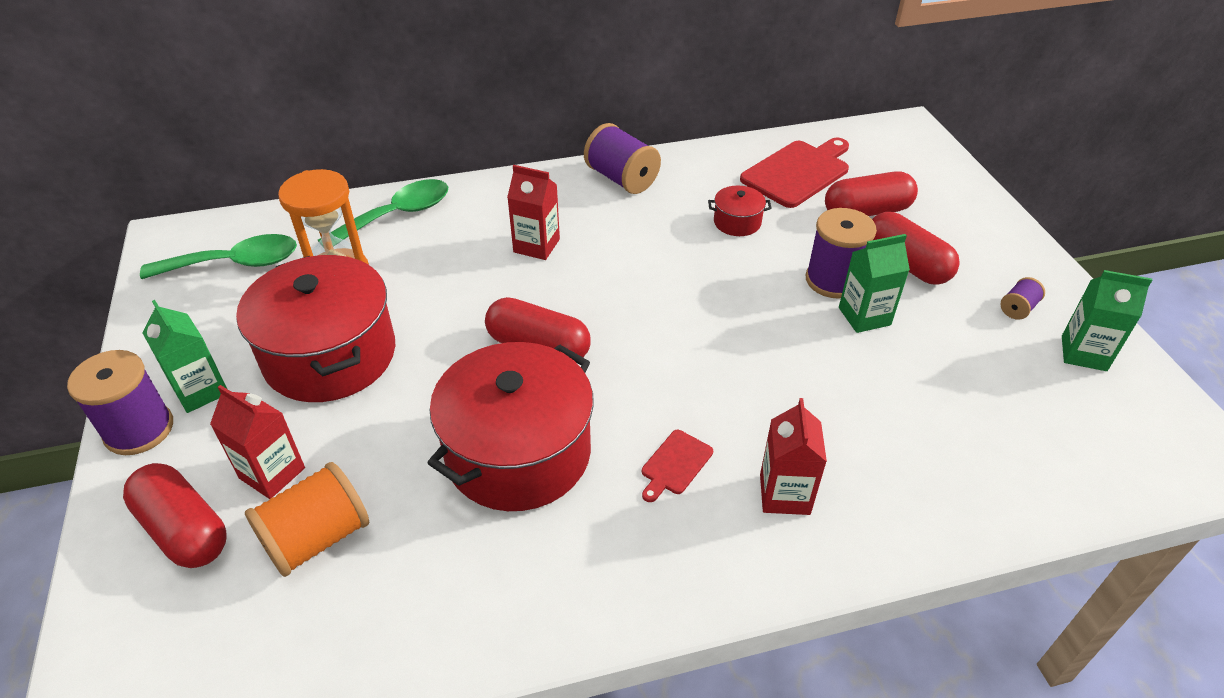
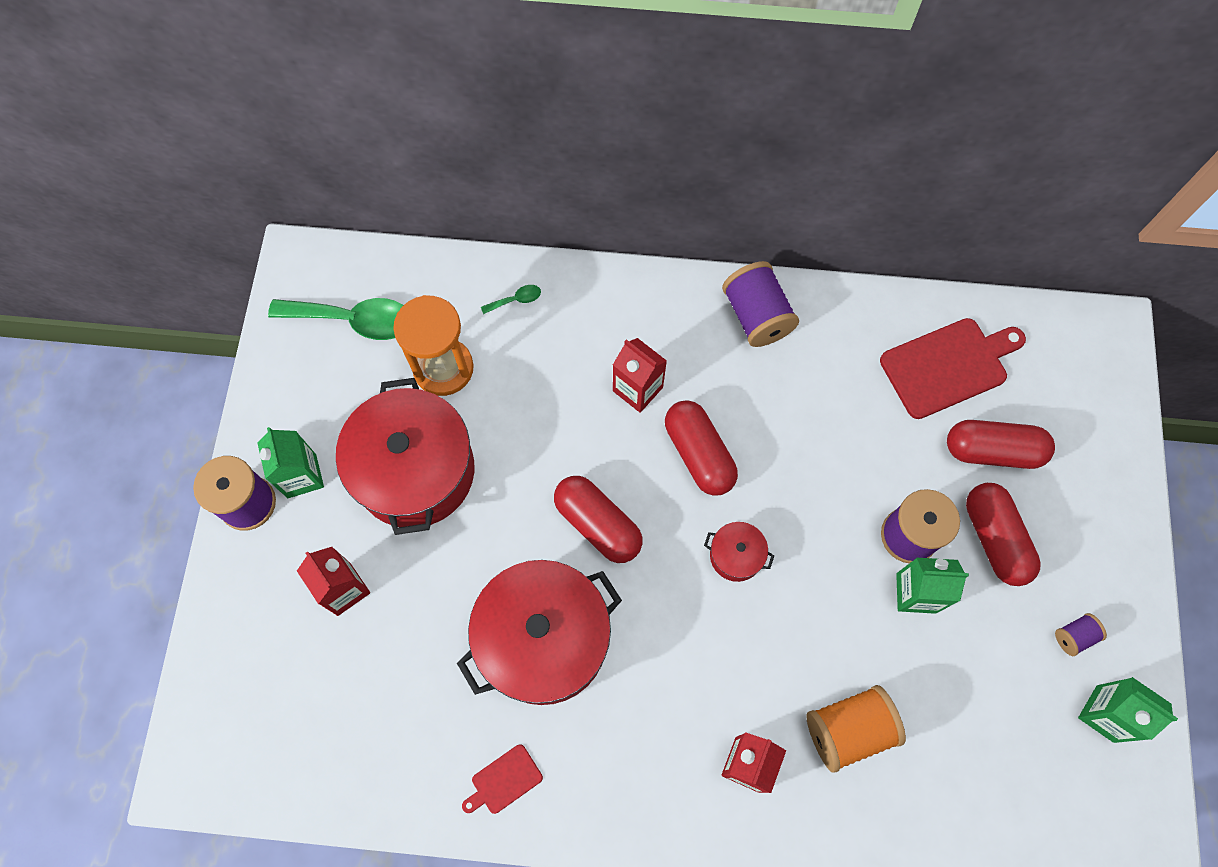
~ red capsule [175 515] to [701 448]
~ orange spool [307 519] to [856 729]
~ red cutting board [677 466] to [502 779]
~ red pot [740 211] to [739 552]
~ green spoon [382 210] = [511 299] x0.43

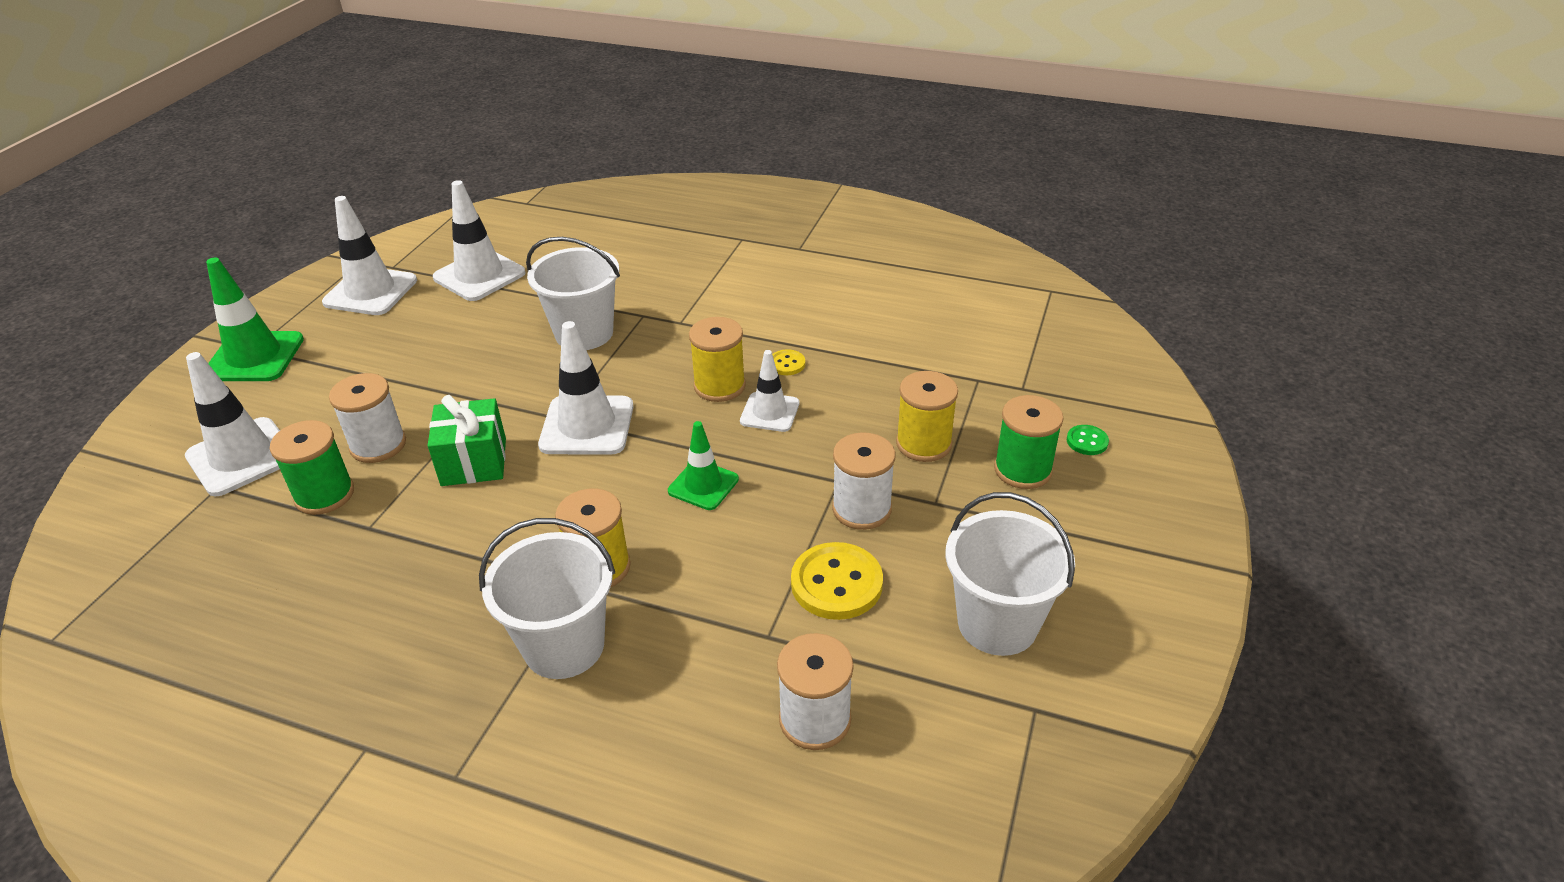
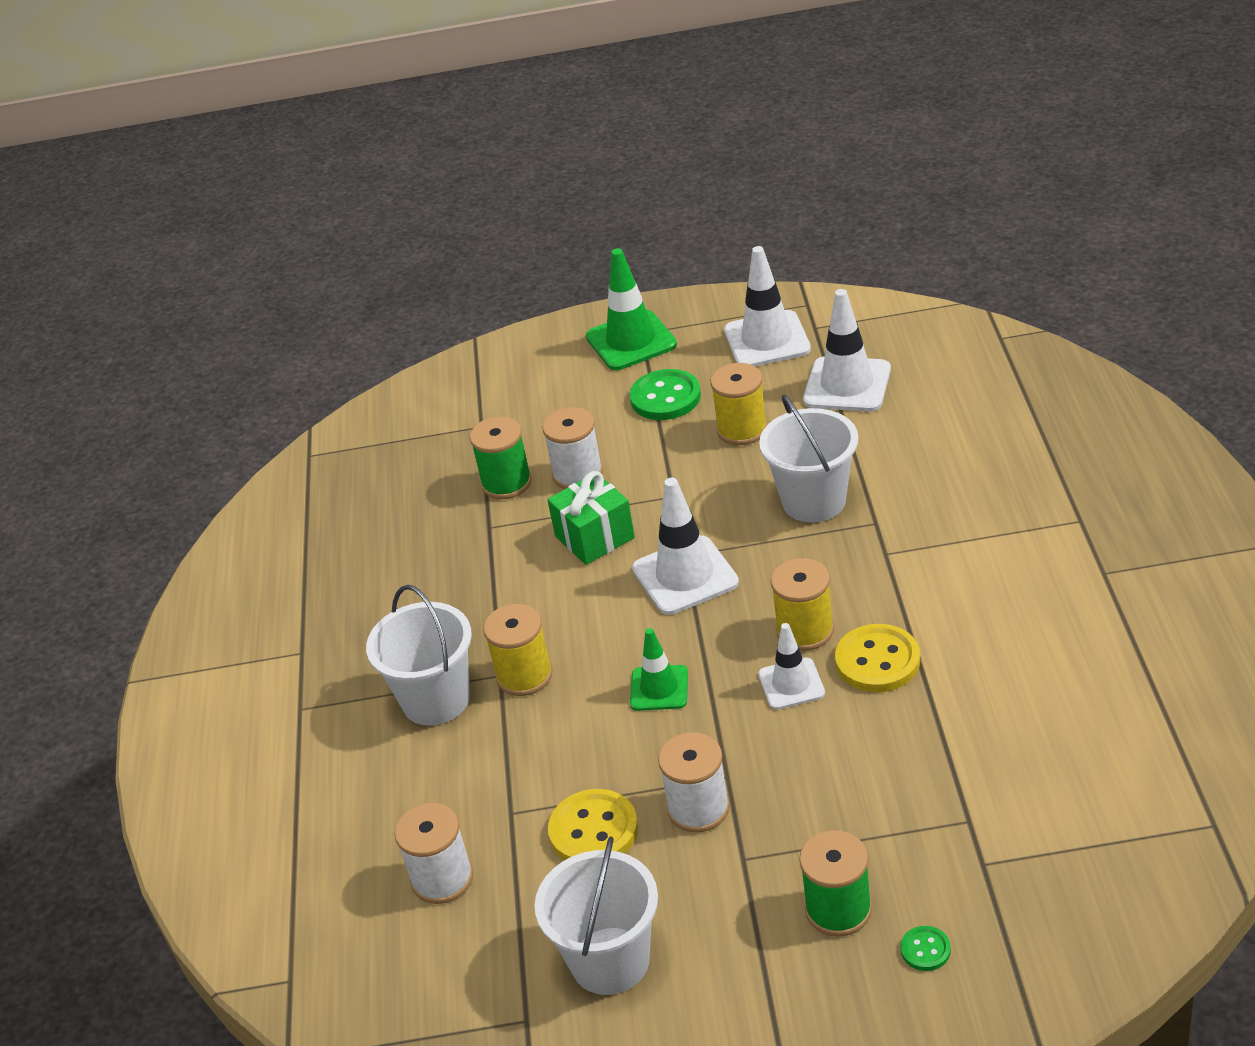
- white traffic cone [232 424]
+ green button [665 394]
~ yellow spool [927 416] to [739 404]
~ yellow button [788 362] = [877 658] x1.97

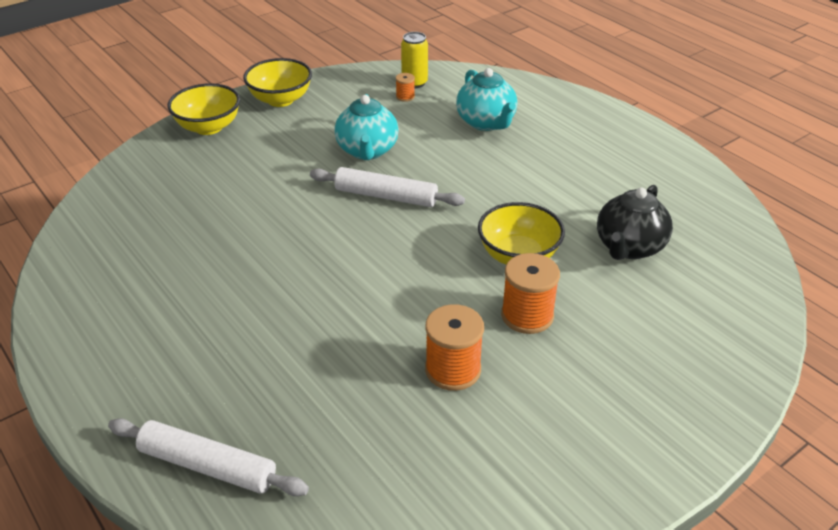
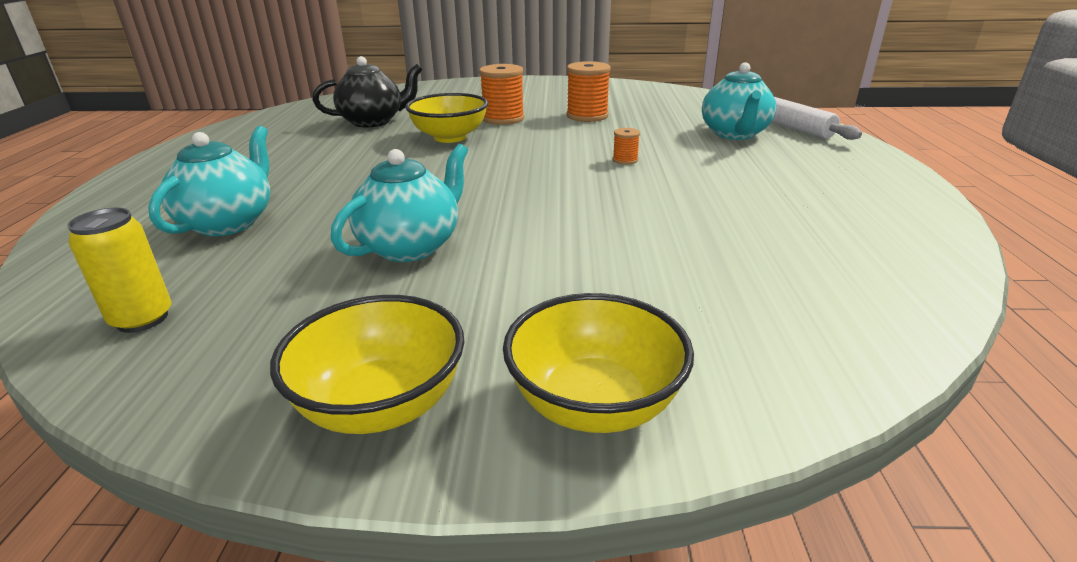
- white rolling pin [387 187]
+ turquoise teapot [739 101]
~ orange spool [405 87] to [626 146]

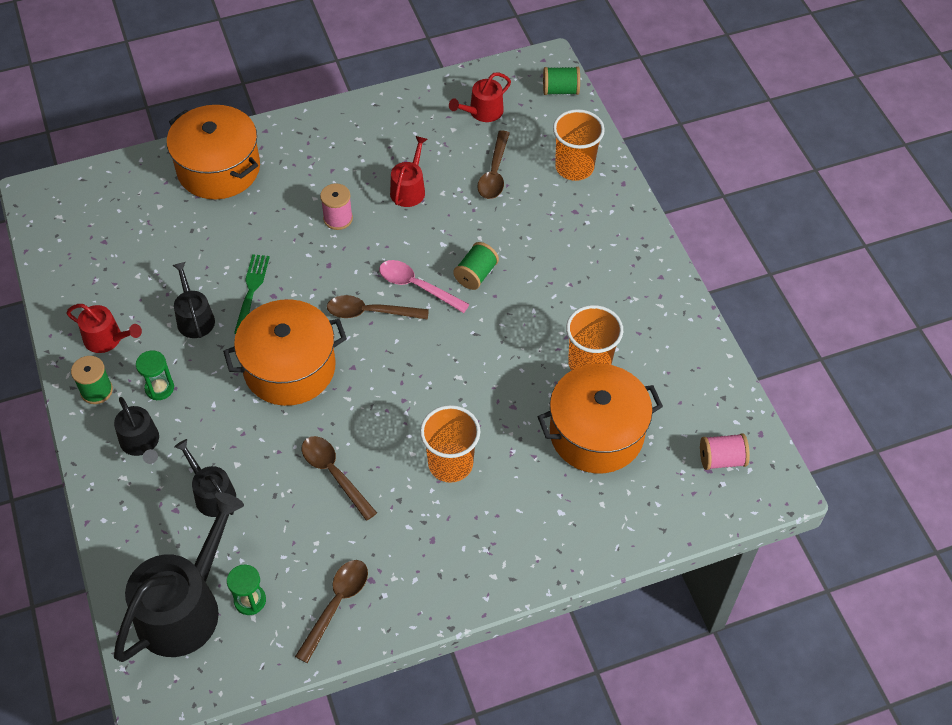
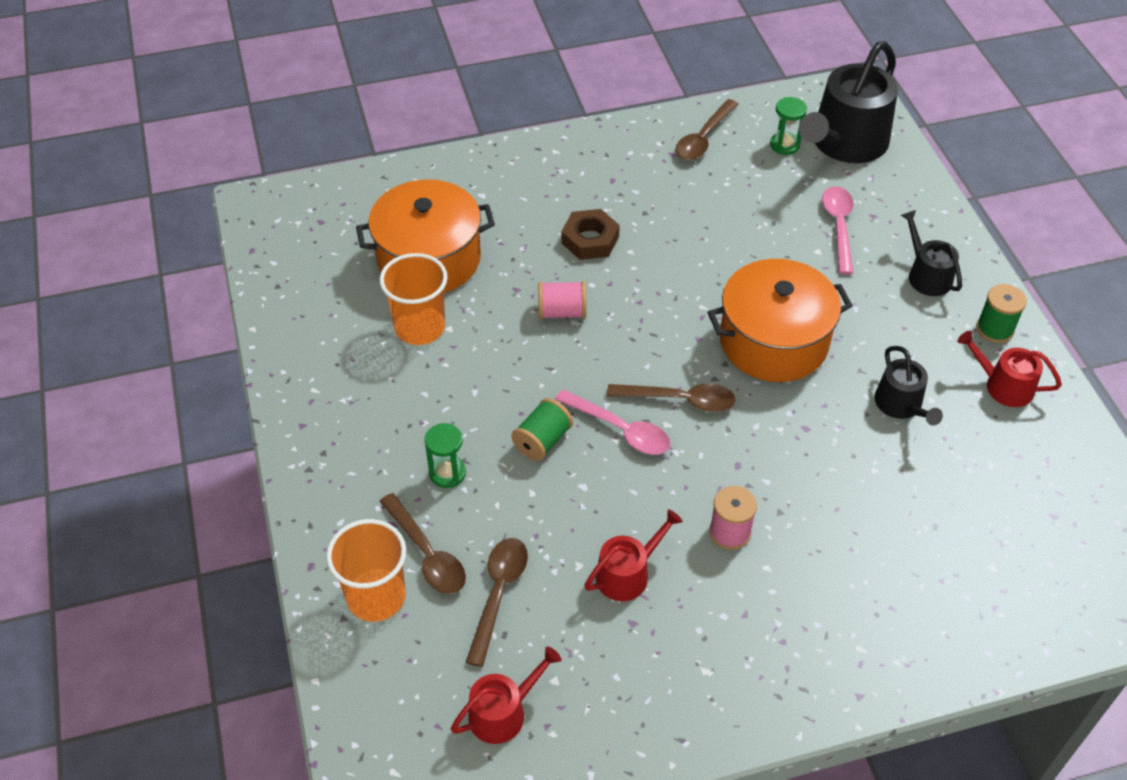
- orange pot [213 152]
- green fork [252 294]
- green spool [561 81]
~ green hourglass [155 375] to [445 455]
~ brown spoon [339 478] to [423 543]
~ pink spool [725 451] to [562 300]
~ black watering can [205 478] to pink spoon [837 230]
~ orange cup [450 444] to brown nut [590 234]
~ red watering can [408 171] = [633 555] 150 degrees counterclockwise

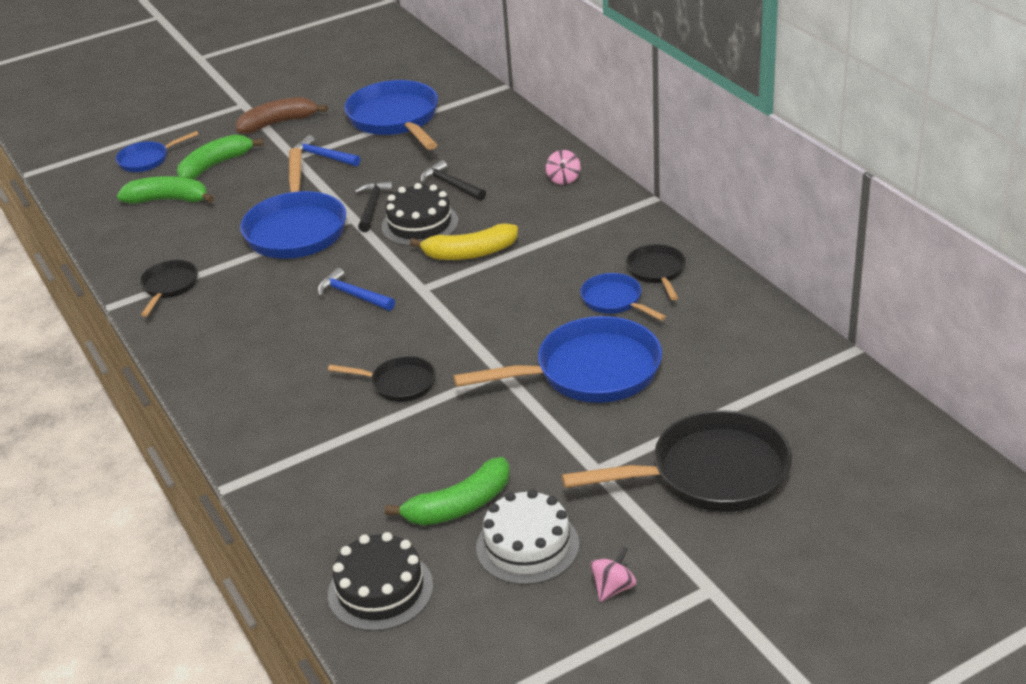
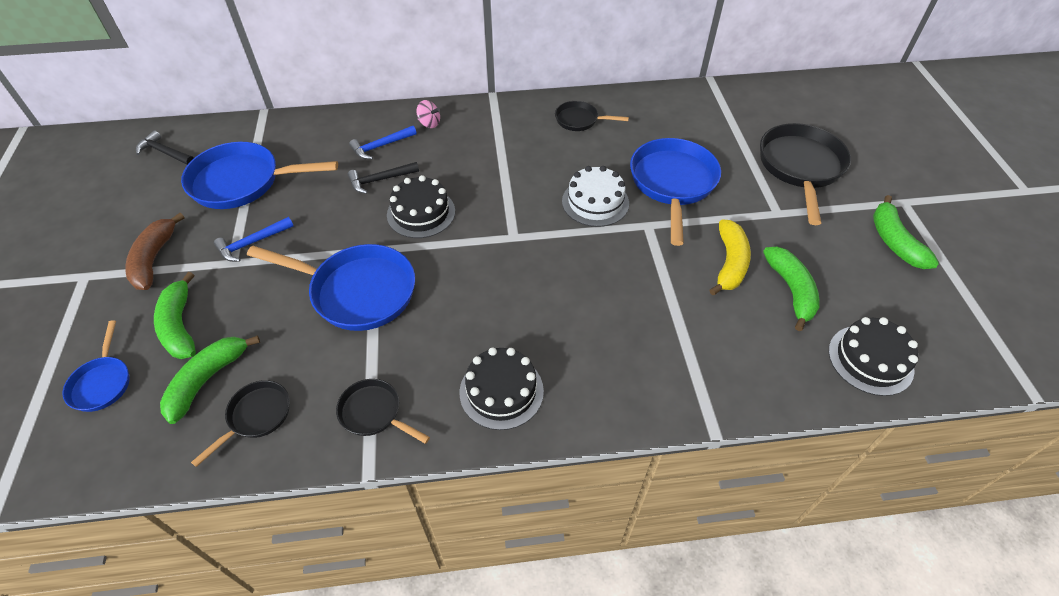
- blue pan [623 297]
+ black cake [502 388]
~ blue hammer [356 289] to [383 143]
~ black pan [382 379] to [240 423]
~ black hammer [374 206] to [165 147]
~ yellow banana [464 241] to [730 257]
~ white cake [527 537] to [595 196]
~ pink spinning top [613 574] to green banana [906 232]

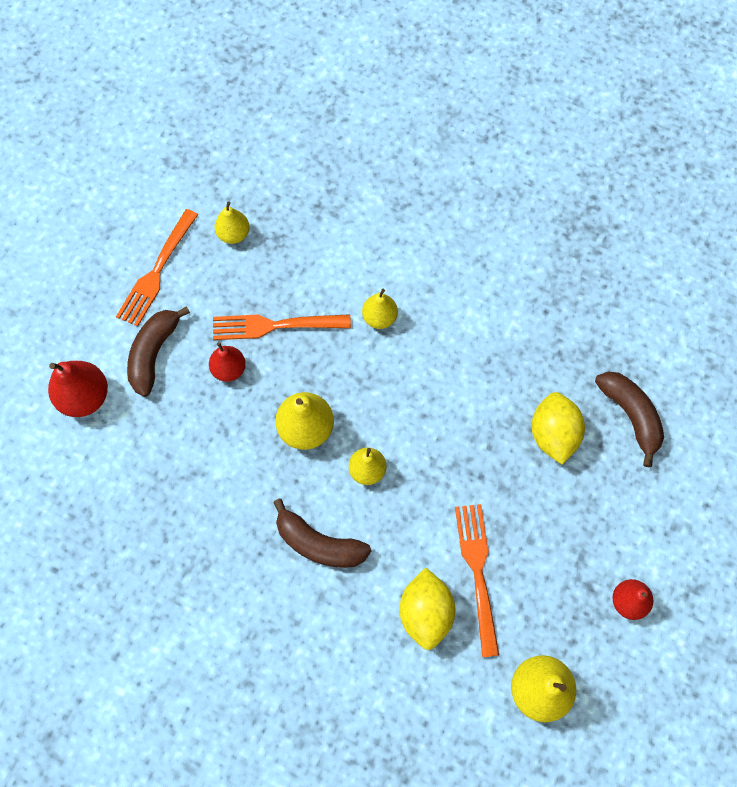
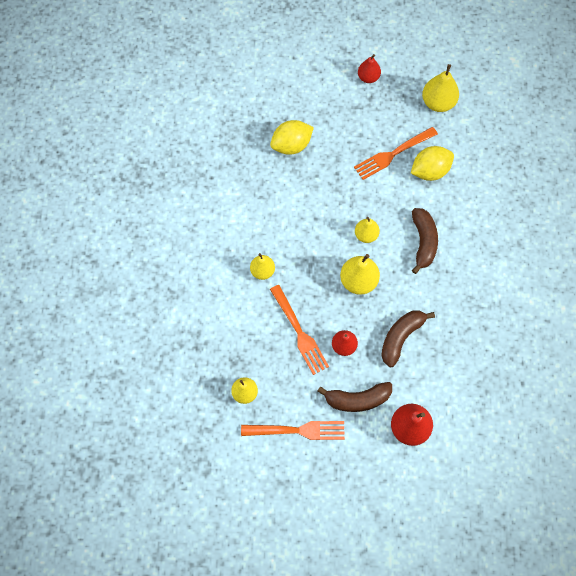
~ brown banana [629 419] to [408 338]

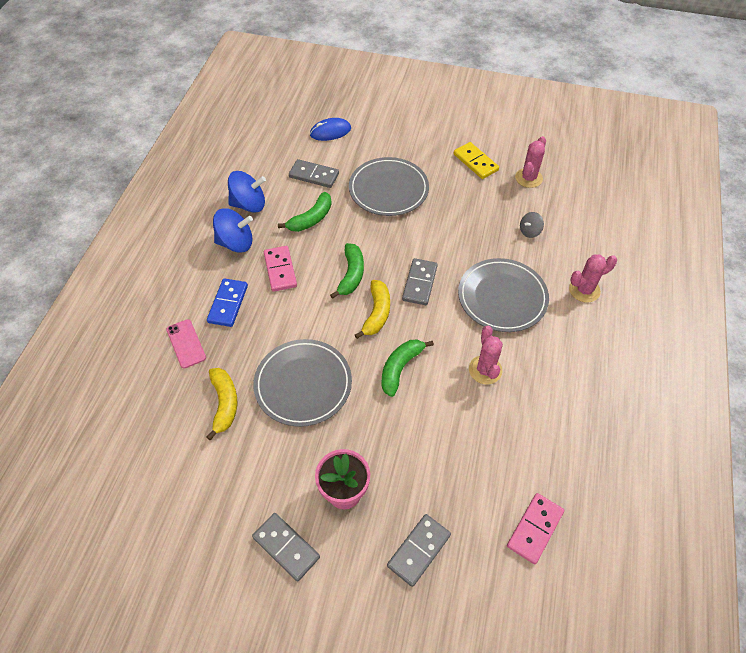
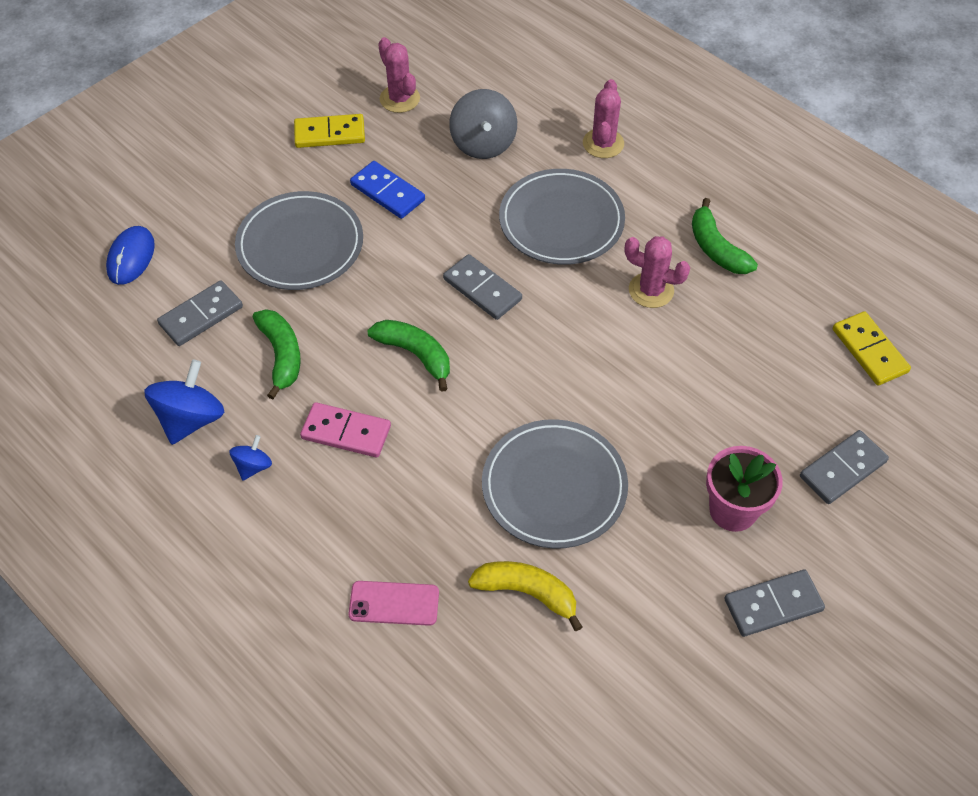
- yellow banana [372 309]
~ blue domino [227 302] to [387 190]
~ green banana [407 368] to [725 236]
~ pink domino [535 528] to yellow domino [872 348]
~ grey domino [419 550] = [844 467] 75 degrees clockwise
~ blue spinning top [233 230] = [250 458] x0.54
~ grey spinning top [532 225] = [483 124] x1.86

